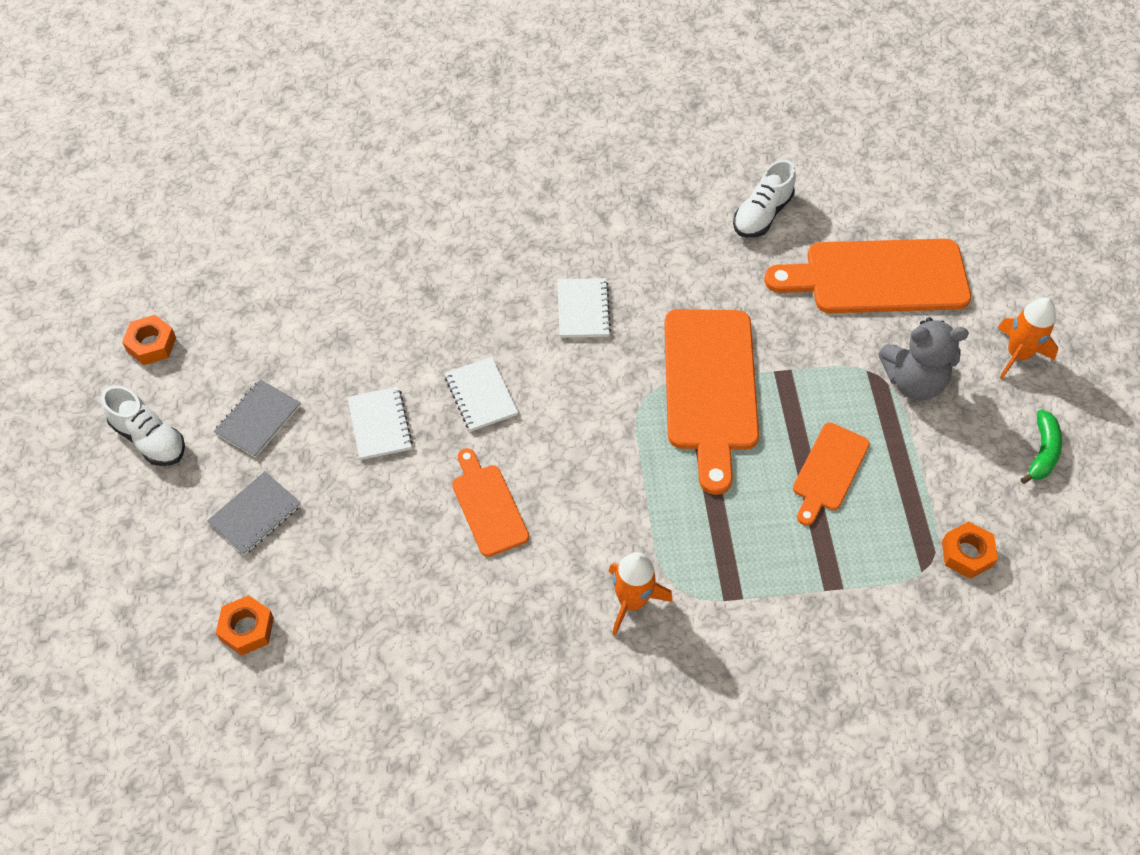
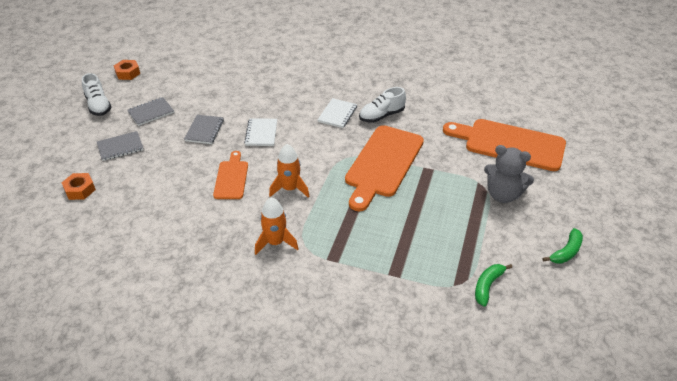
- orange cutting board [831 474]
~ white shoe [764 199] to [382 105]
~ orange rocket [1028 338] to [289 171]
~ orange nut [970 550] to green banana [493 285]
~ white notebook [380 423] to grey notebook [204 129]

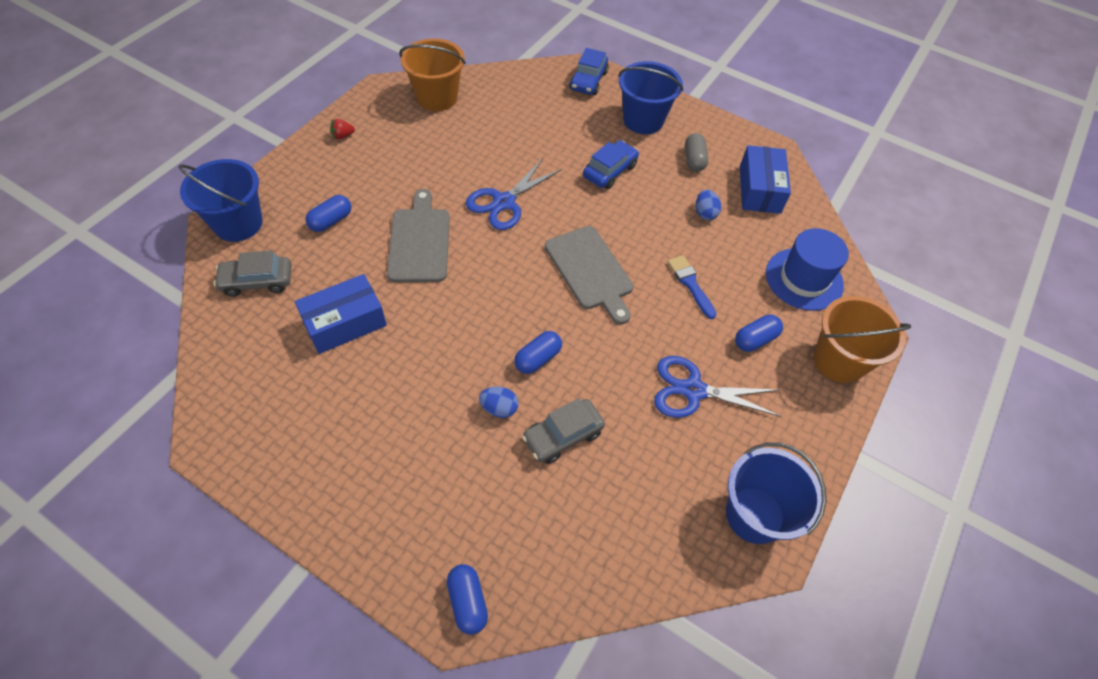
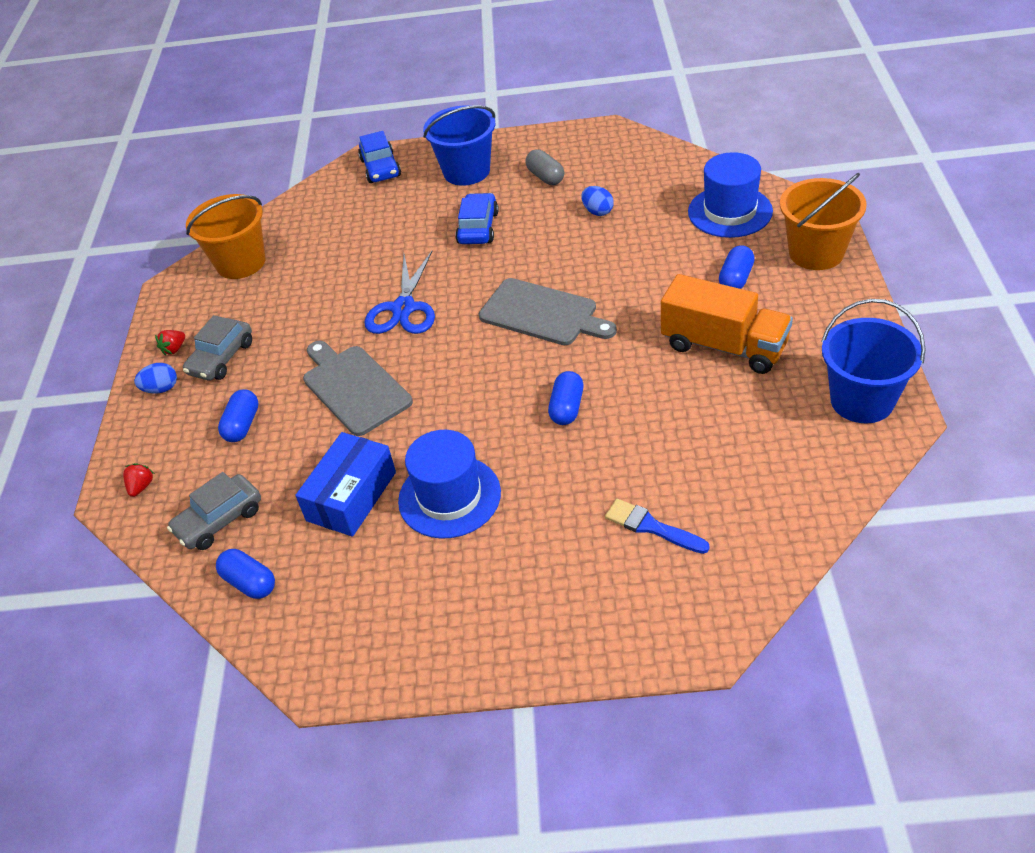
- blue box [765 179]
+ blue hat [449 484]
~ blue capsule [467 599] to [245 574]
~ blue egg [499 402] to [155 378]
~ grey car [563 431] to [217 348]
~ blue brush [692 287] to [657 526]
~ blue bucket [220 200] to red strawberry [138 480]
~ blue scissors [717 387] to orange truck [727 324]

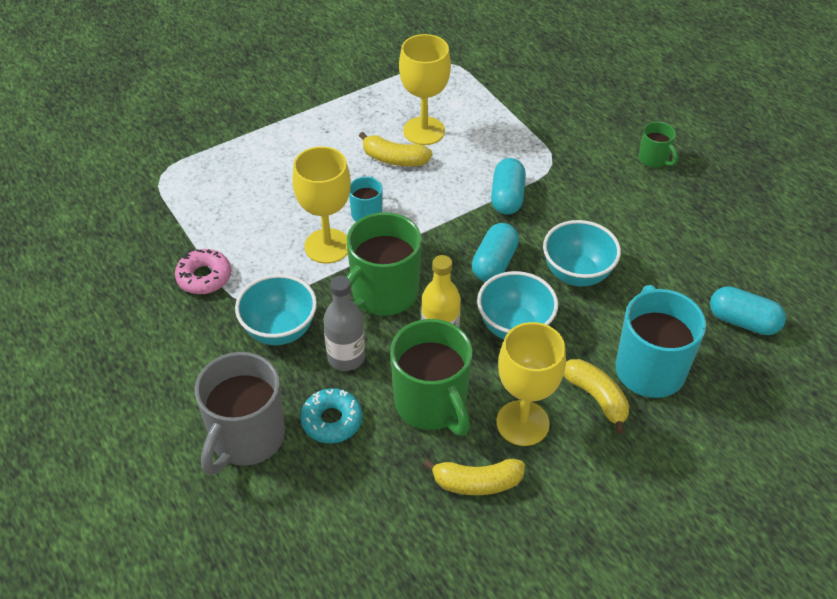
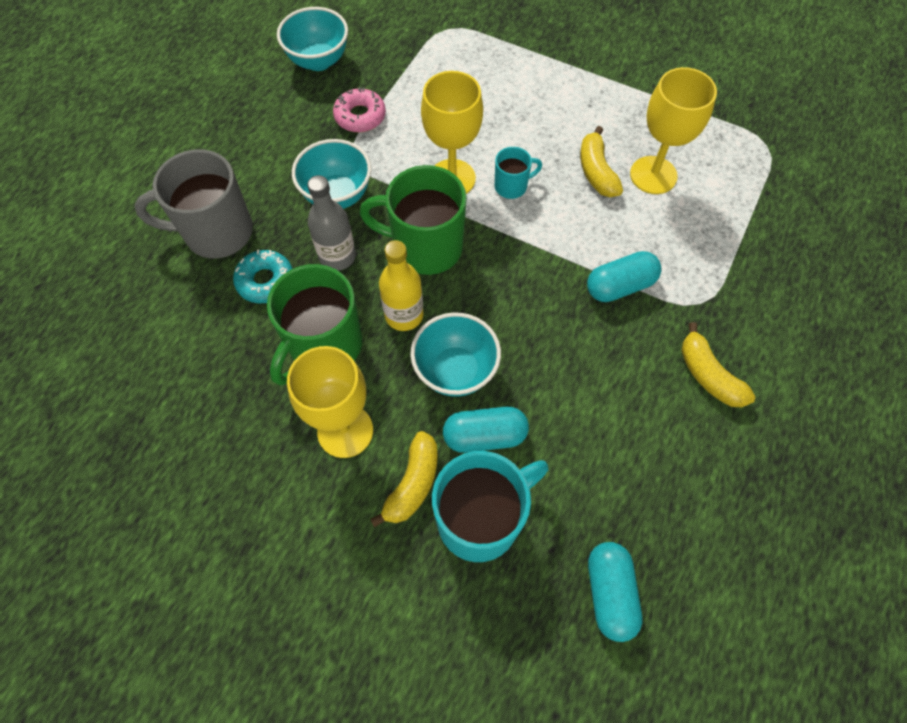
- green mug [658 145]
~ yellow banana [474 477] to [718 364]
~ turquoise capsule [495 252] to [486 430]
~ turquoise bowl [582 253] to [312 39]

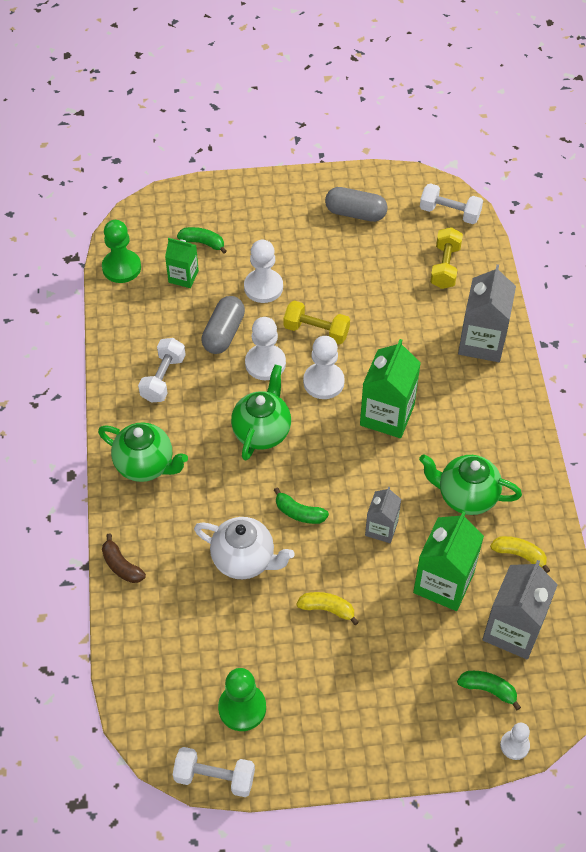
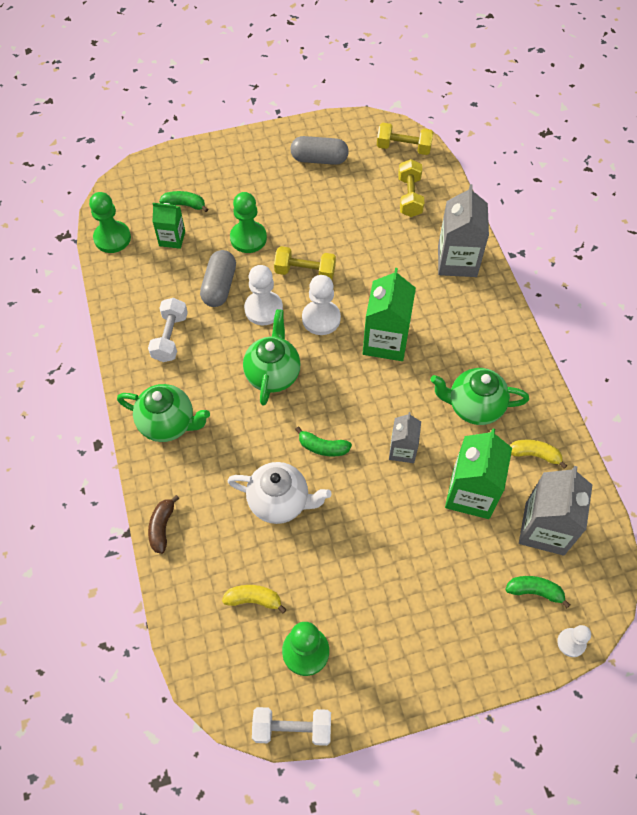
~ yellow banana [327 608] to [254 599]
~ white pawn [263 271] to green pawn [248 222]
~ white dumbbell [451 203] to yellow dumbbell [405 139]
~ brown banana [124 558] = [163 524] 60 degrees clockwise

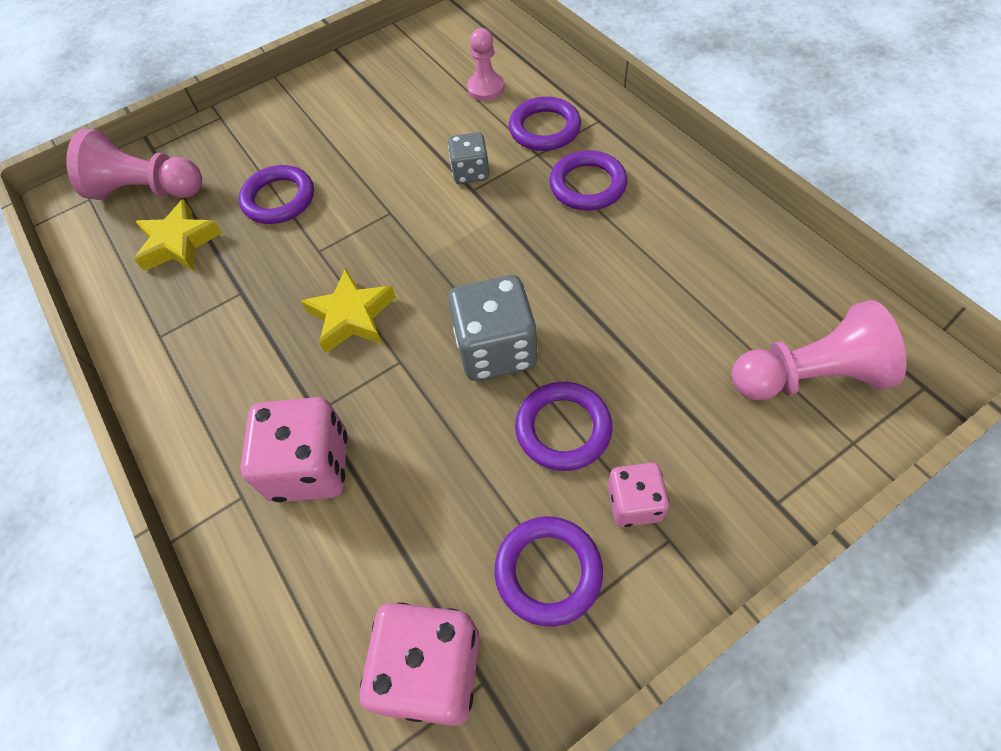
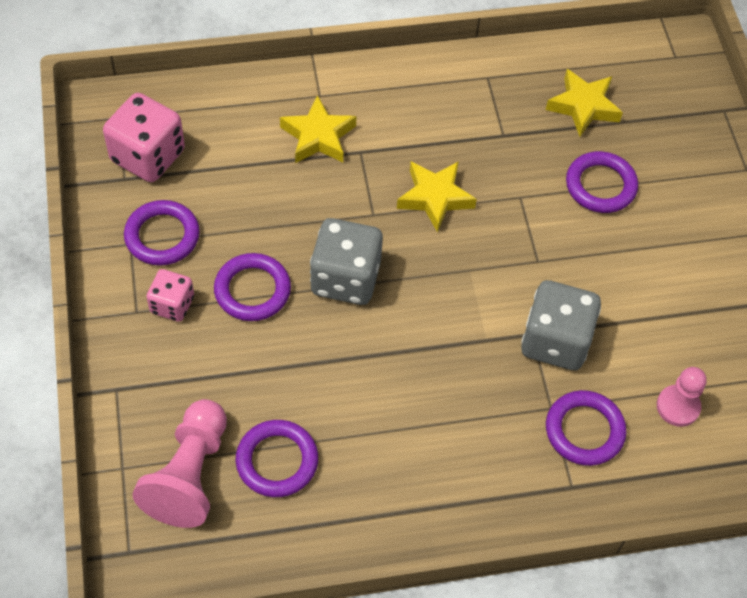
- pink pawn [134 164]
~ purple ring [588 180] to [277 458]
~ pink dice [293 450] to yellow star [318 129]
~ grey dice [468 158] = [561 325] x1.71

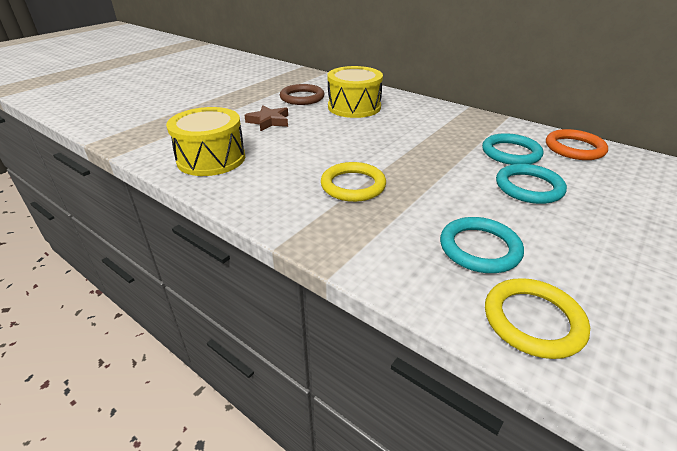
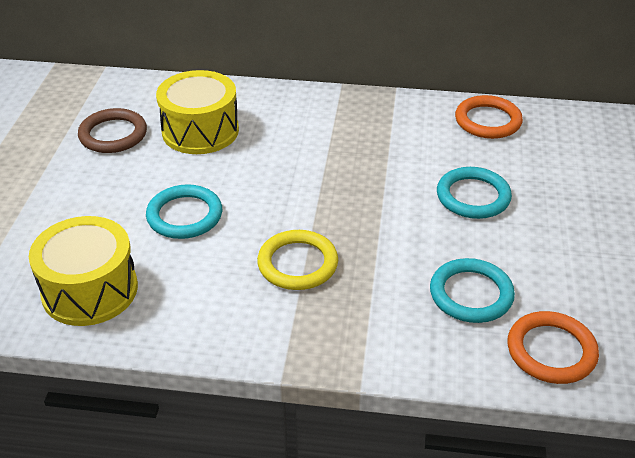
- brown star [266 118]
~ turquoise ring [512 149] to [184 211]
~ yellow ring [537 318] to orange ring [553 347]

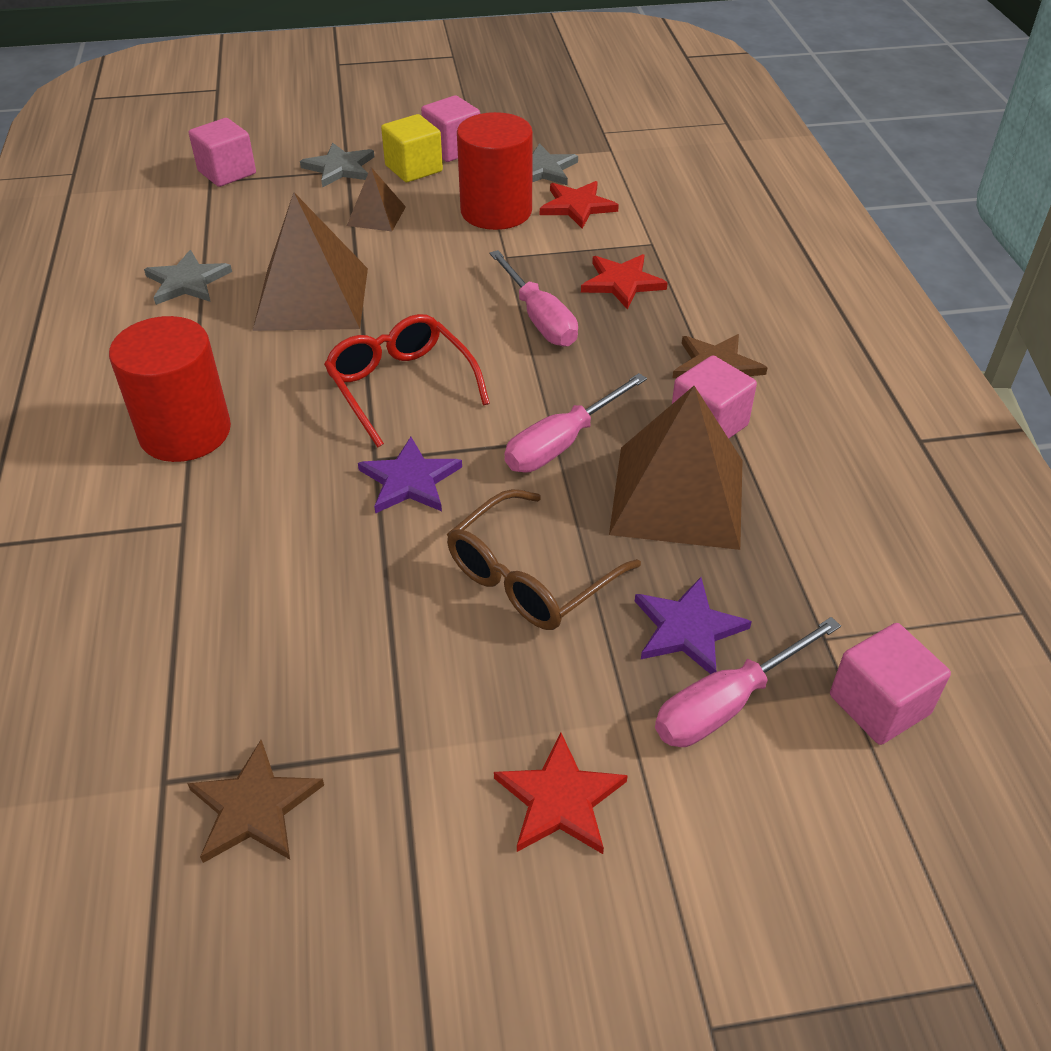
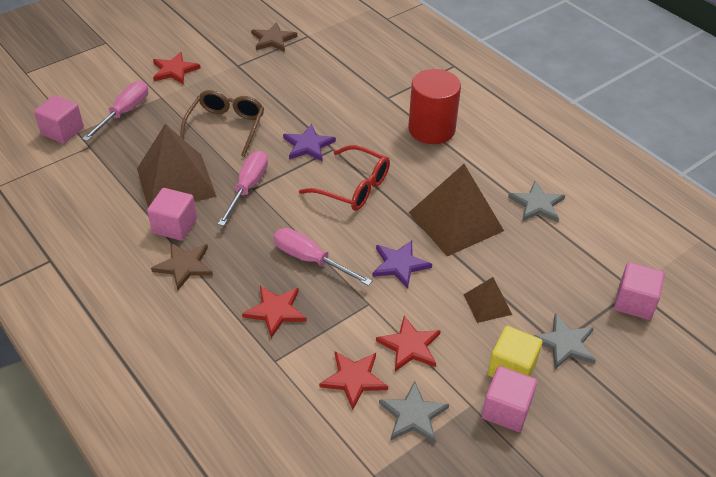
~ purple star [693 625] to [402 264]
~ red cylinder [495 171] to red star [408 343]

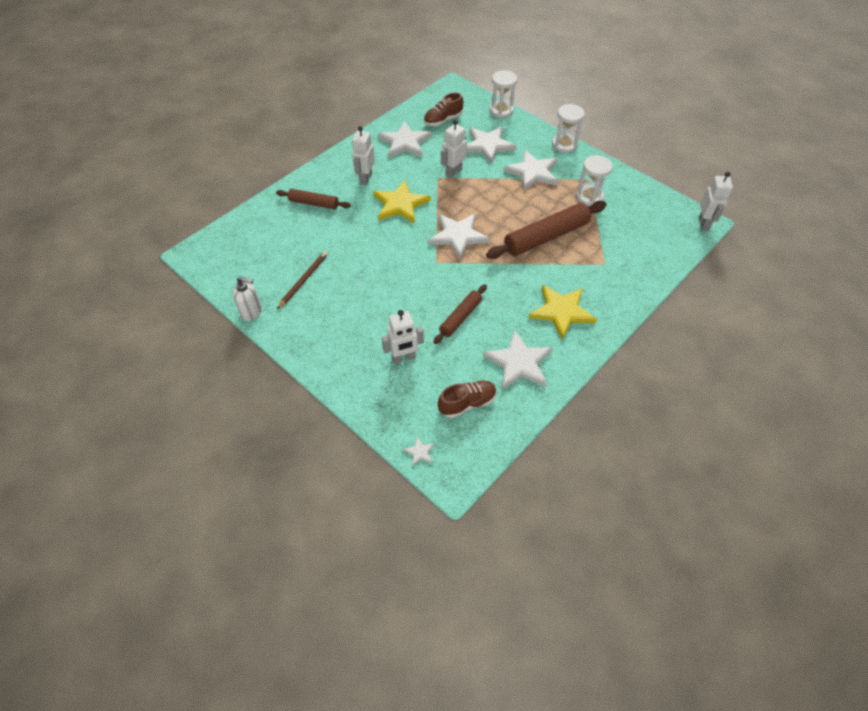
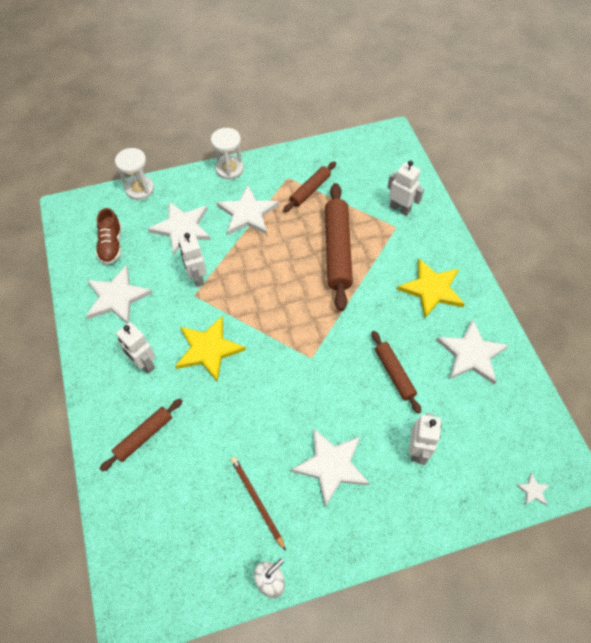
- brown shoe [467 399]
~ white star [459 236] to [330 467]
~ white robot [716 201] to [405 188]
~ white hourglass [594 180] to brown rolling pin [309 186]

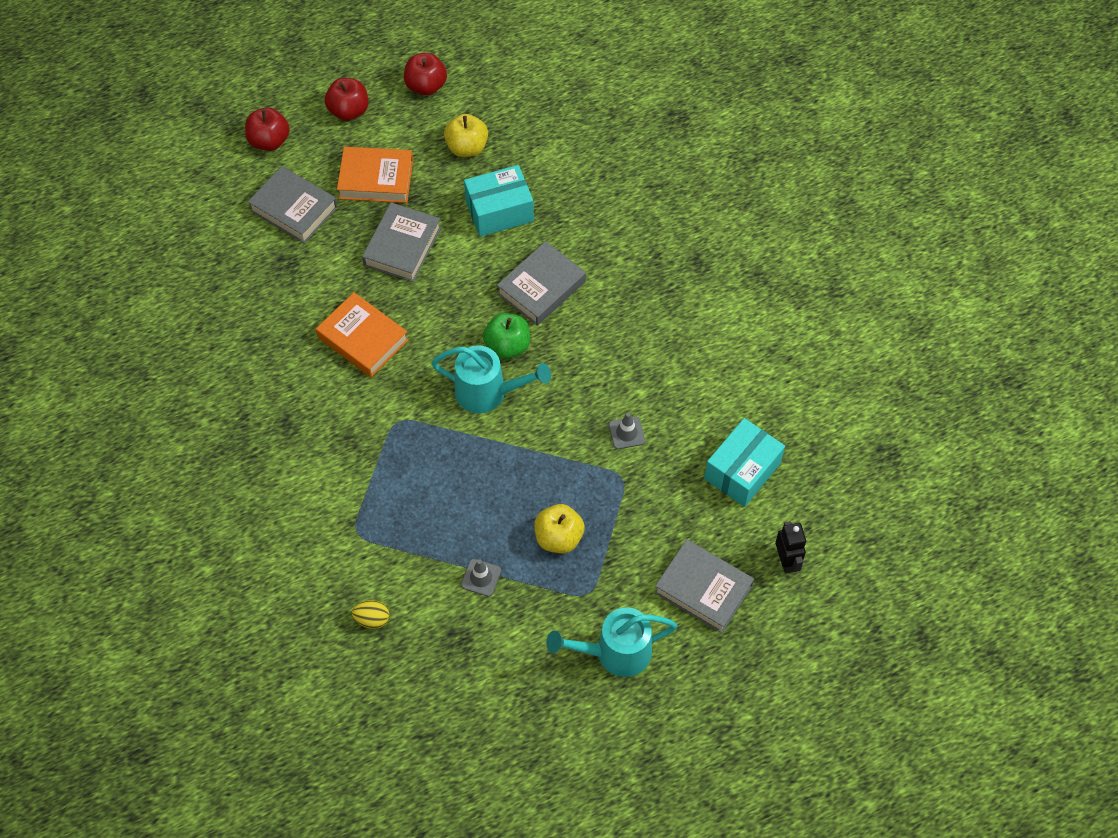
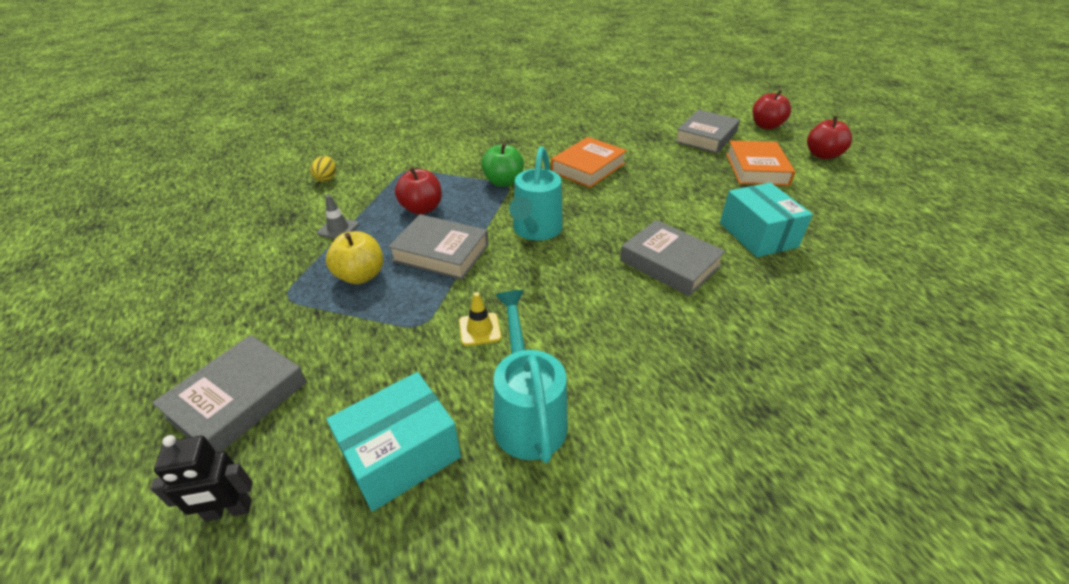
- yellow apple [466 135]
~ grey book [401 242] to [438 247]
~ red apple [425 74] to [418 191]
~ green apple [506 336] to [502 165]
~ turquoise watering can [611 642] to [530 376]
~ grey traffic cone [627 431] to yellow traffic cone [480 319]
~ turquoise box [744 462] = [394 441] 75 degrees counterclockwise

